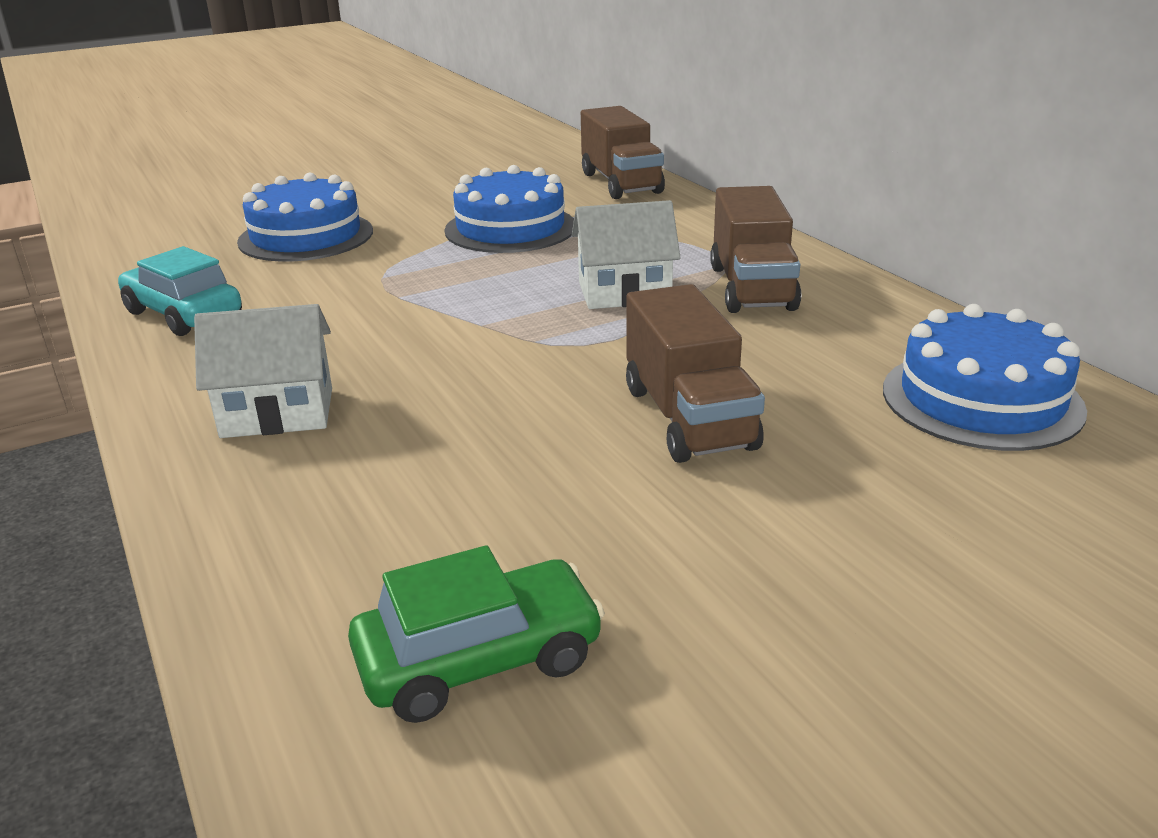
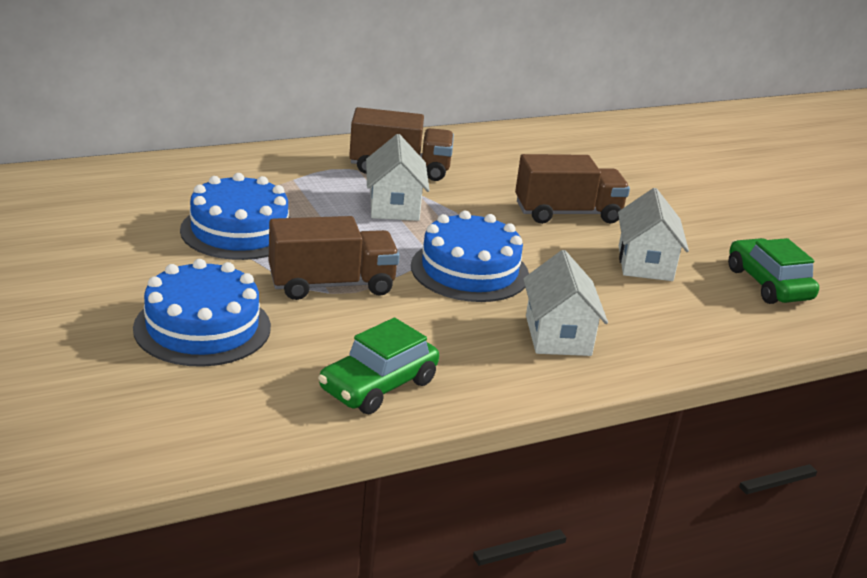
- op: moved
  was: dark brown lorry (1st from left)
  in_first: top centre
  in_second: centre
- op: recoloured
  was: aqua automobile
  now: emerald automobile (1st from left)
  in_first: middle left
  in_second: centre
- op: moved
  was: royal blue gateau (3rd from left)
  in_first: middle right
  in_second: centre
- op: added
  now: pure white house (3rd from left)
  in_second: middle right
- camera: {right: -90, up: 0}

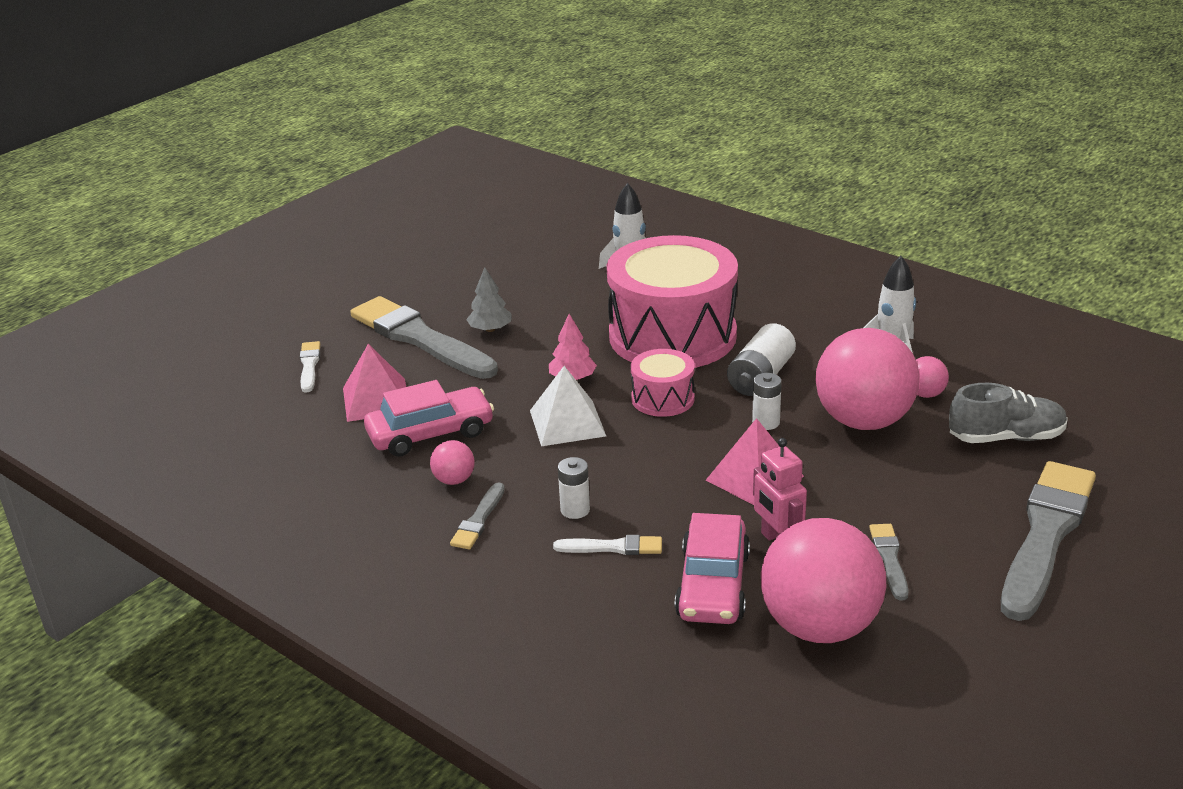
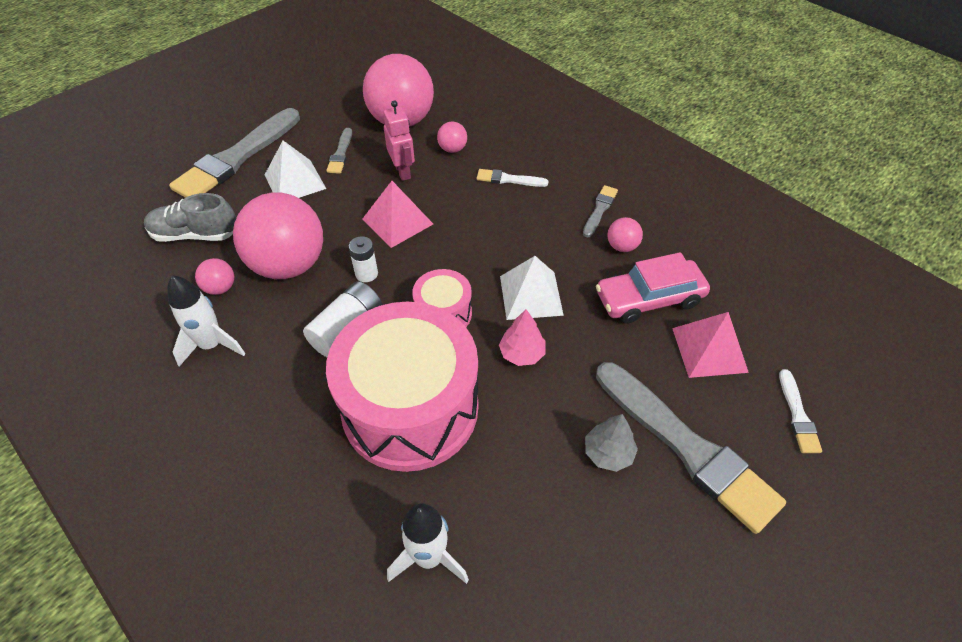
- op: removed
  was: pure white AA battery (1st from left)
  in_first: centre
- op: replaced
  was: pink automobile (2nd from left)
  now: pink play ball (4th from left)
  in_first: bottom centre
  in_second: top centre
- op: added
  now: pure white pyramid shape (1st from left)
  in_second: top left
- camera: {right: -175, up: 20}

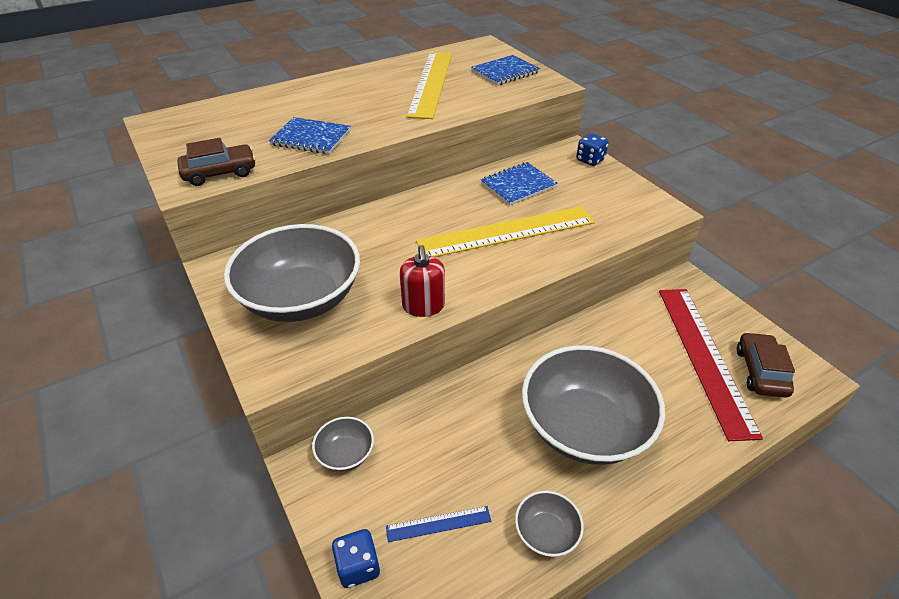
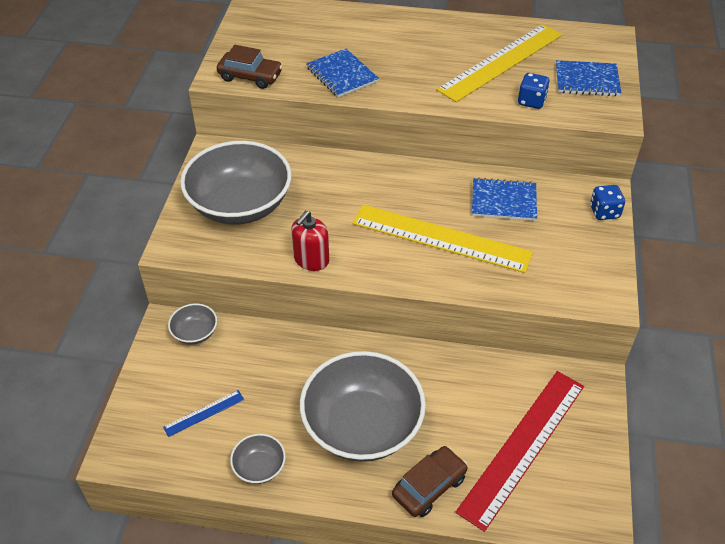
- op: moved
  was: dark brown automobile (2nd from left)
  in_first: middle right
  in_second: bottom centre
- op: turned
  was: royal blue ruler
  in_first: bottom centre
  in_second: bottom left
  clockwise: -60
- op: moved
  was: royal blue die (1st from left)
  in_first: bottom centre
  in_second: top right
- camera: {right: 40, up: 5}

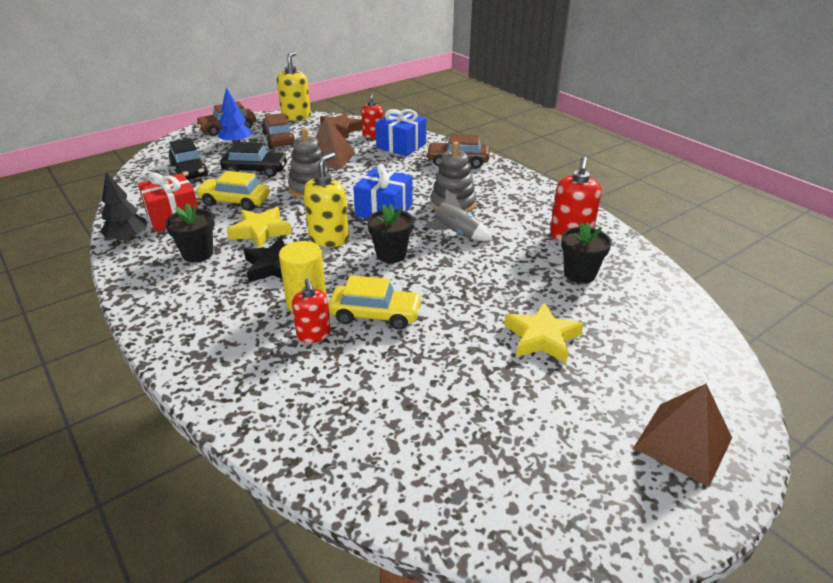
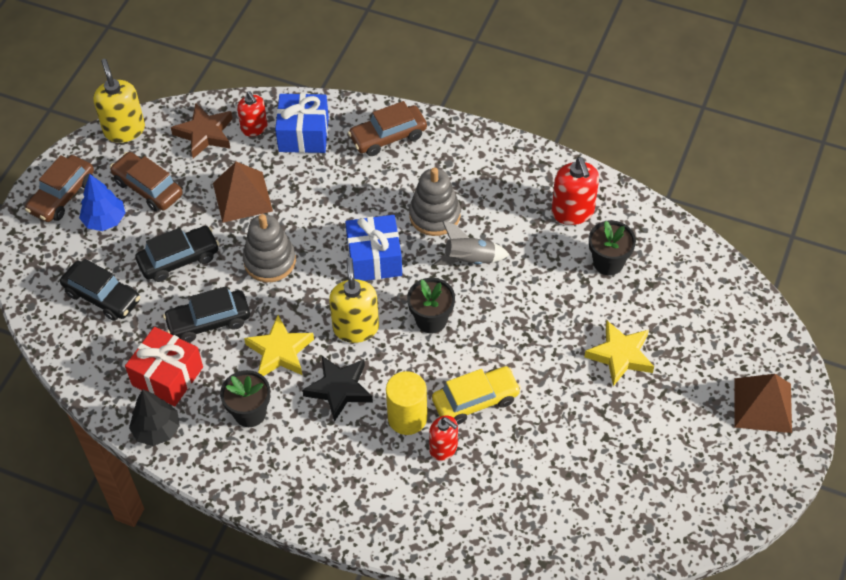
- op: recoloured
  was: yellow automobile (1st from left)
  now: black automobile (3rd from left)
  in_first: top left
  in_second: middle left
- camera: {right: -30, up: 20}

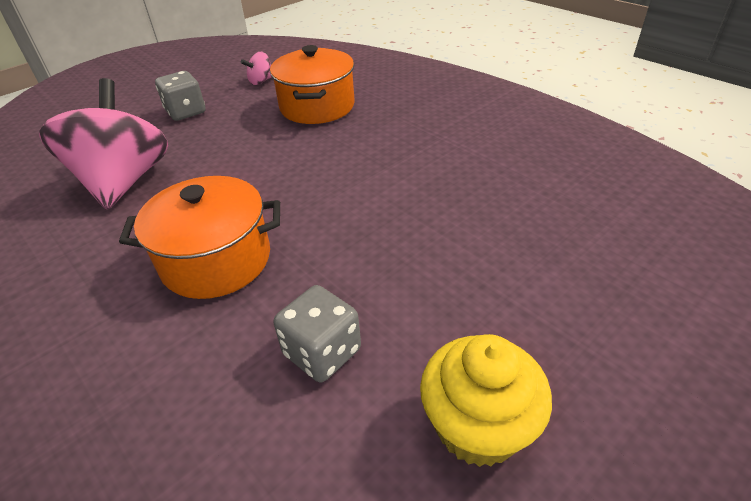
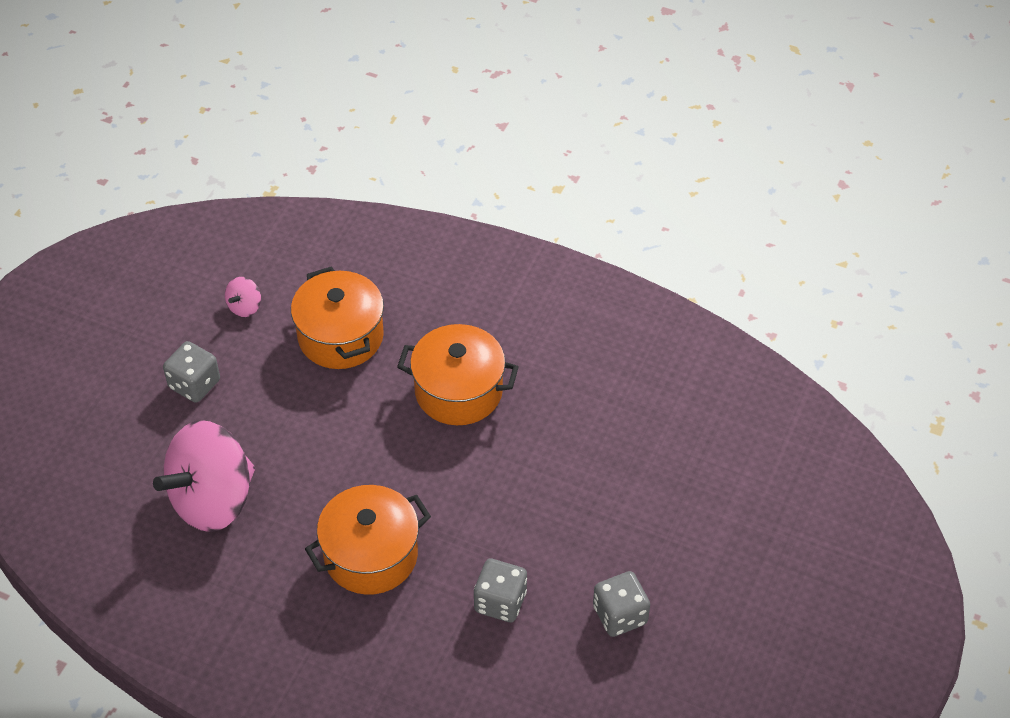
- op: turned
  was: pink whirligig (1st from left)
  in_first: top left
  in_second: middle left
  clockwise: -105
- op: replaced
  was: yellow cupcake
  now: grey die (3rd from left)
  in_first: bottom centre
  in_second: bottom centre
- op: added
  now: orange cooking pot (3rd from left)
  in_second: centre
- camera: {right: -25, up: 10}

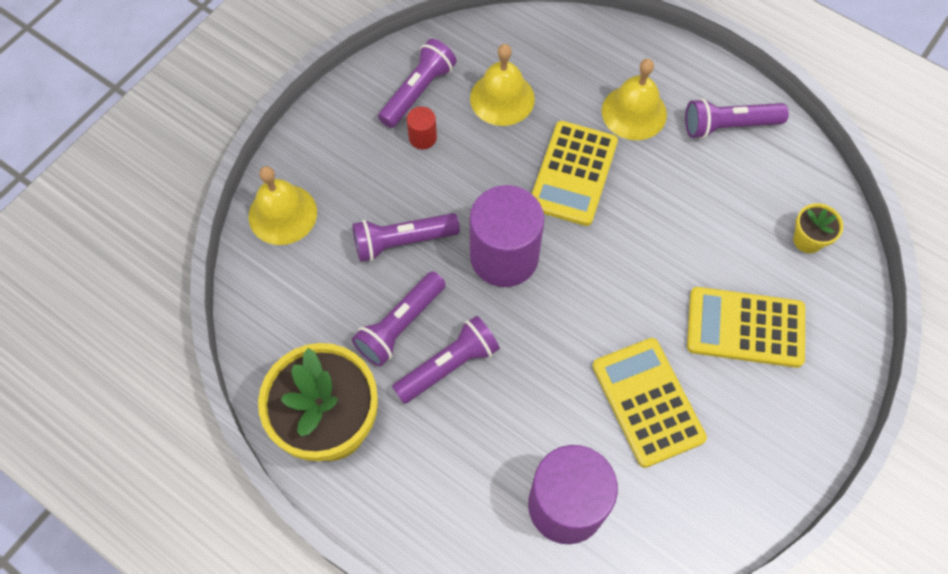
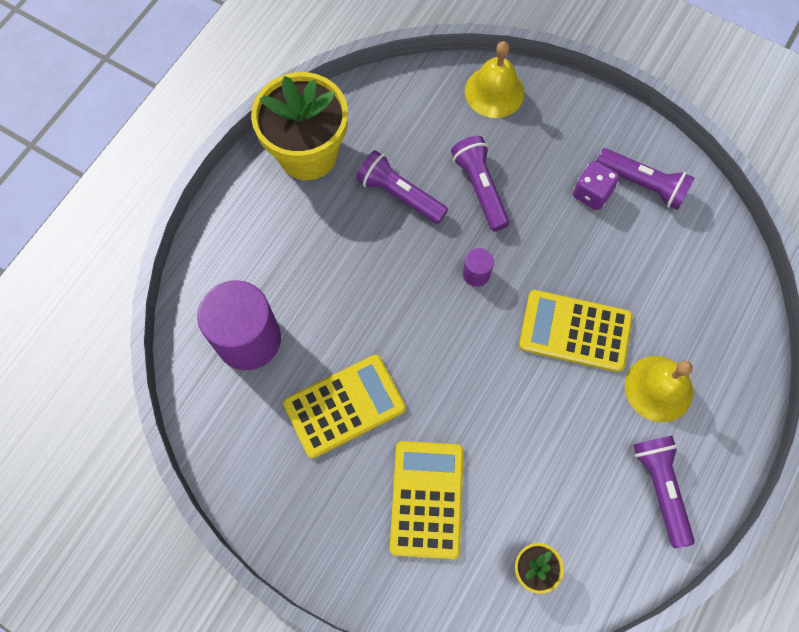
- op: removed
  was: yellow bell (2nd from left)
  in_first: top centre
- op: replaced
  was: crimson cylinder shape
  now: royal purple die
  in_first: top centre
  in_second: top right
- op: resized
  was: royal purple cylinder shape (1st from left in the first image)
  in_first: centre
  in_second: centre
  ratio: 0.43
- op: removed
  was: royal purple pocket torch (4th from left)
  in_first: centre
- camera: {right: 85, up: 5}

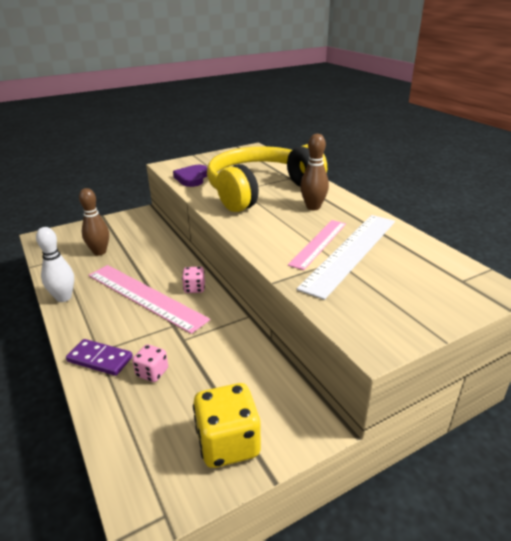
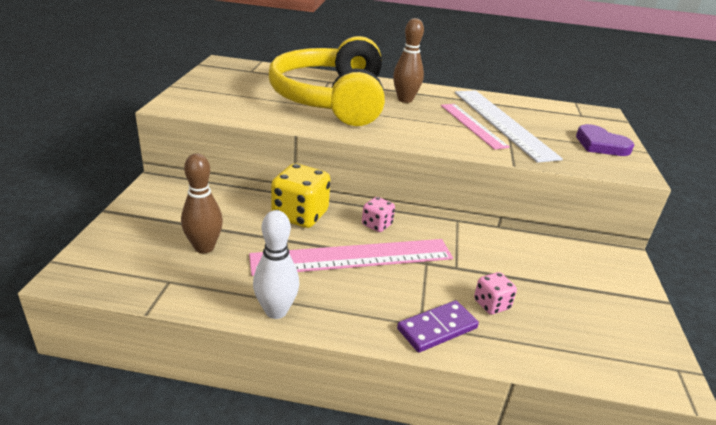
- op: moved
  was: royal purple heart
  in_first: top centre
  in_second: top right
- op: moved
  was: yellow die
  in_first: bottom centre
  in_second: centre
- camera: {right: -55, up: 0}

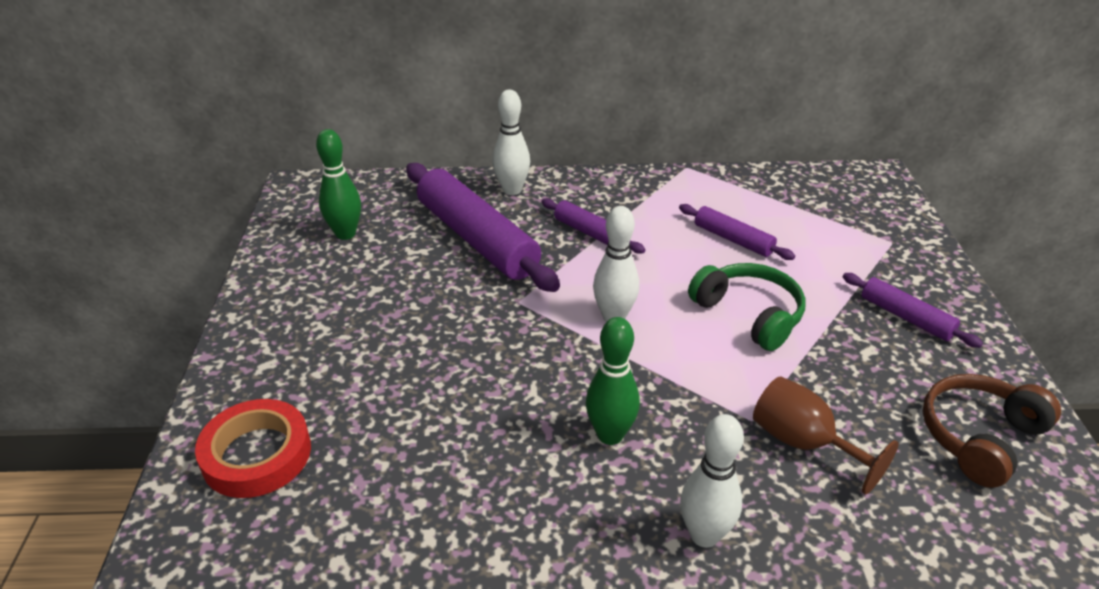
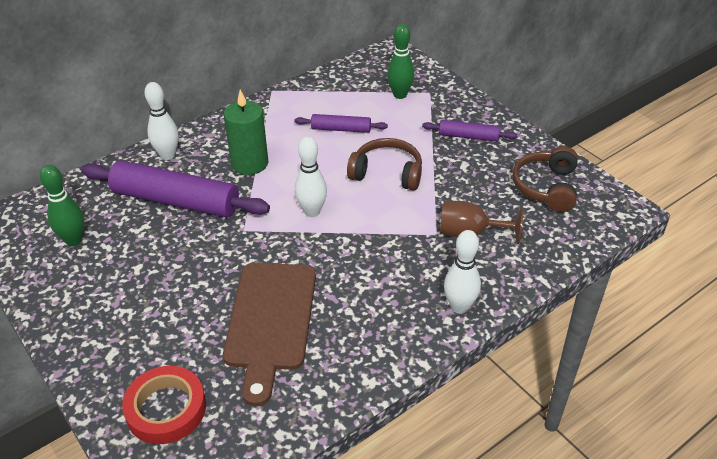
- op: replaced
  was: royal purple rolling pin (2nd from left)
  now: emerald candle
  in_first: centre
  in_second: top centre
- op: recoloured
  was: emerald headset
  now: dark brown headset (1st from left)
  in_first: middle right
  in_second: centre
- op: moved
  was: emerald skittle (2nd from left)
  in_first: centre
  in_second: top centre
- op: added
  now: dark brown cutting board
  in_second: bottom centre
- camera: {right: -35, up: 5}

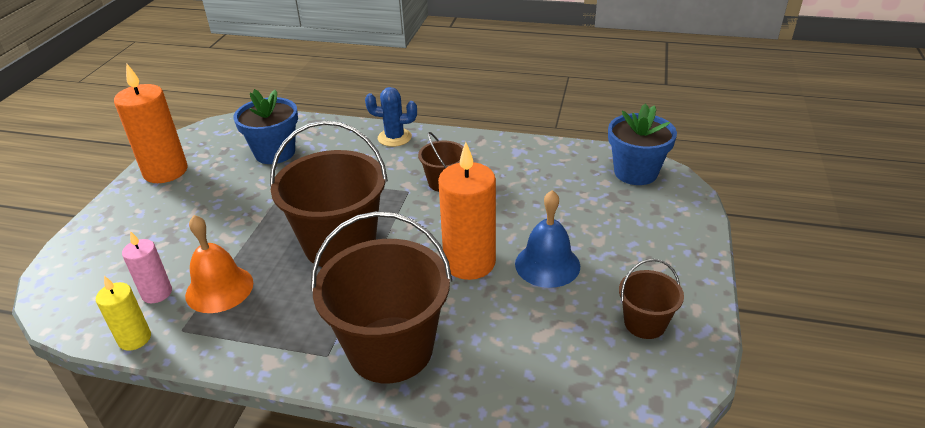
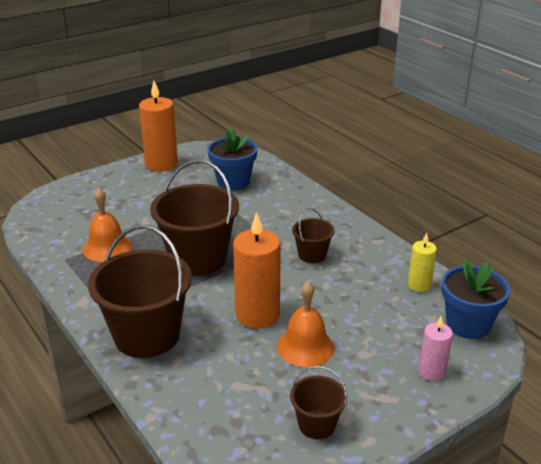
- op: removed
  was: royal blue saguaro cactus
  in_first: top centre
- op: recoloured
  was: royal blue bell
  now: orange bell (2nd from left)
  in_first: centre
  in_second: bottom centre
- op: moved
  was: pink candle
  in_first: middle left
  in_second: bottom right
- op: moved
  was: yellow candle
  in_first: bottom left
  in_second: middle right
- camera: {right: 40, up: -5}

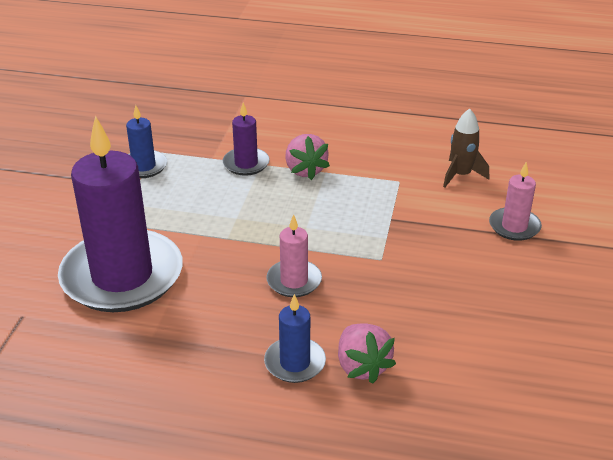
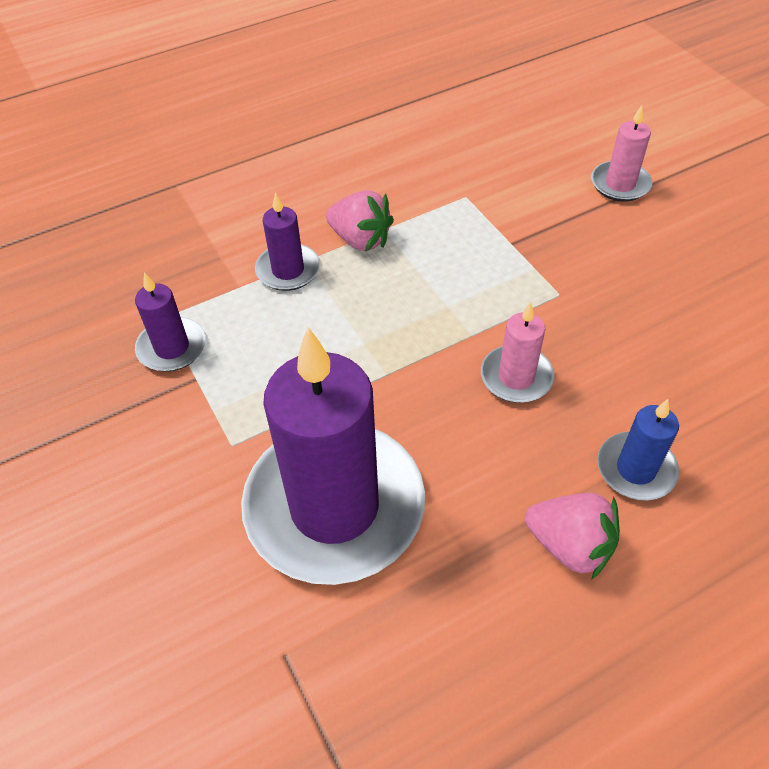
- op: recoloured
  was: royal blue candle (1st from left)
  now: royal purple candle (1st from left)
  in_first: top left
  in_second: middle left
- op: removed
  was: dark brown rocket
  in_first: top right
- op: moved
  was: pink berry (2nd from left)
  in_first: bottom centre
  in_second: bottom right
- camera: {right: -40, up: 15}

